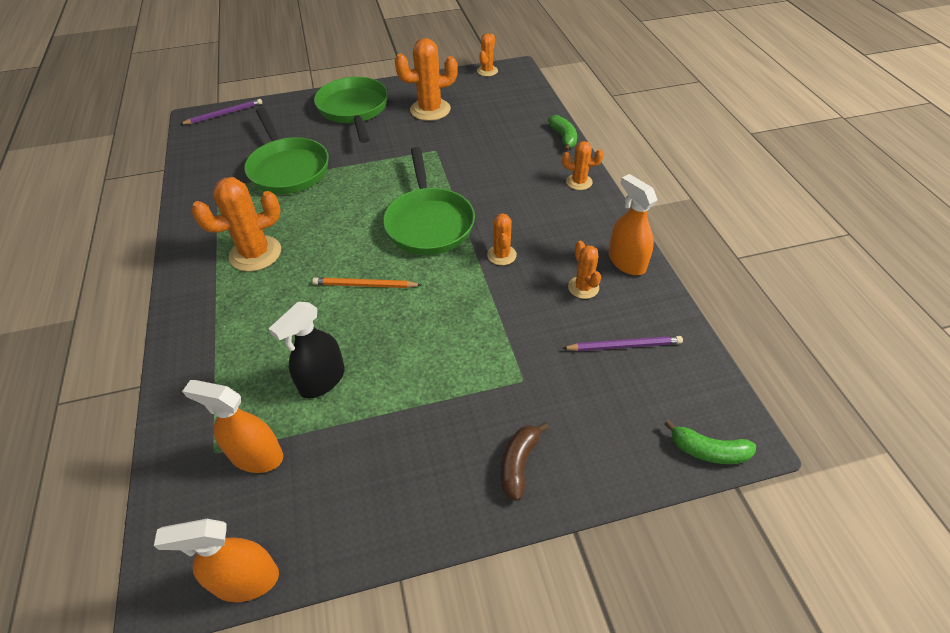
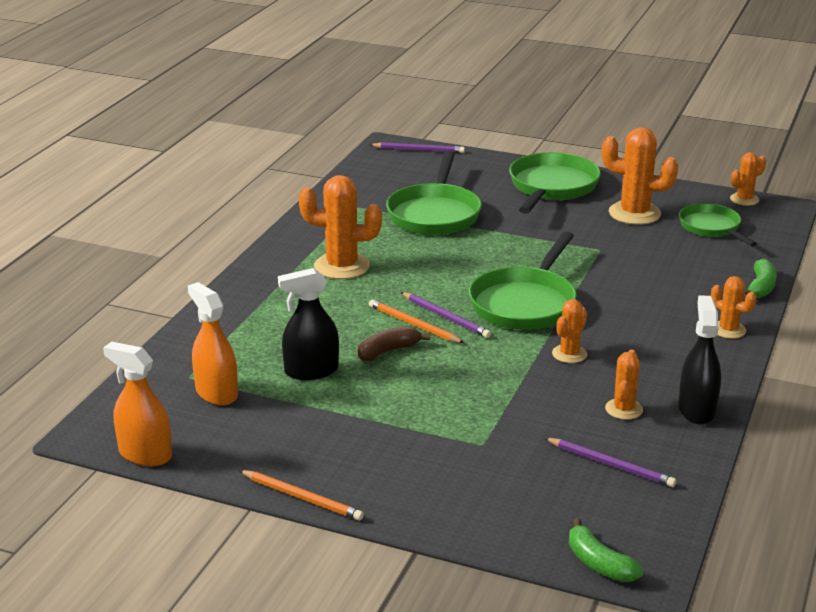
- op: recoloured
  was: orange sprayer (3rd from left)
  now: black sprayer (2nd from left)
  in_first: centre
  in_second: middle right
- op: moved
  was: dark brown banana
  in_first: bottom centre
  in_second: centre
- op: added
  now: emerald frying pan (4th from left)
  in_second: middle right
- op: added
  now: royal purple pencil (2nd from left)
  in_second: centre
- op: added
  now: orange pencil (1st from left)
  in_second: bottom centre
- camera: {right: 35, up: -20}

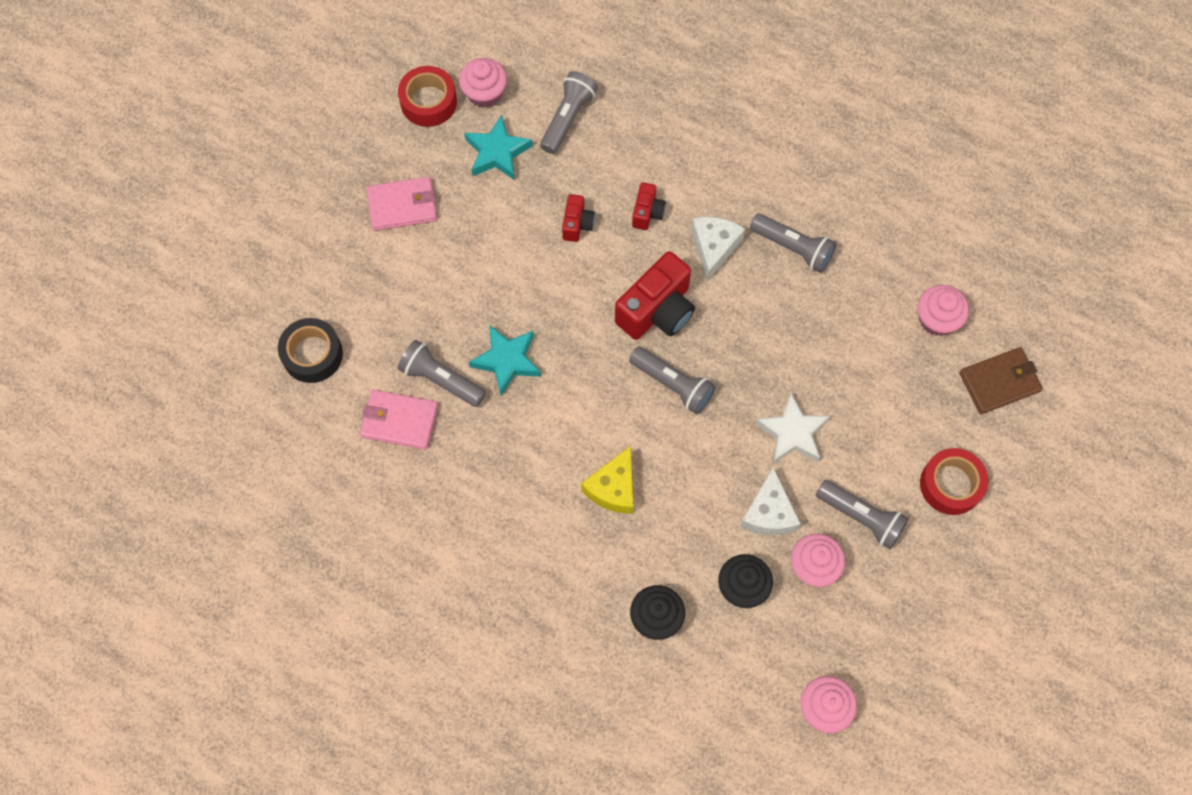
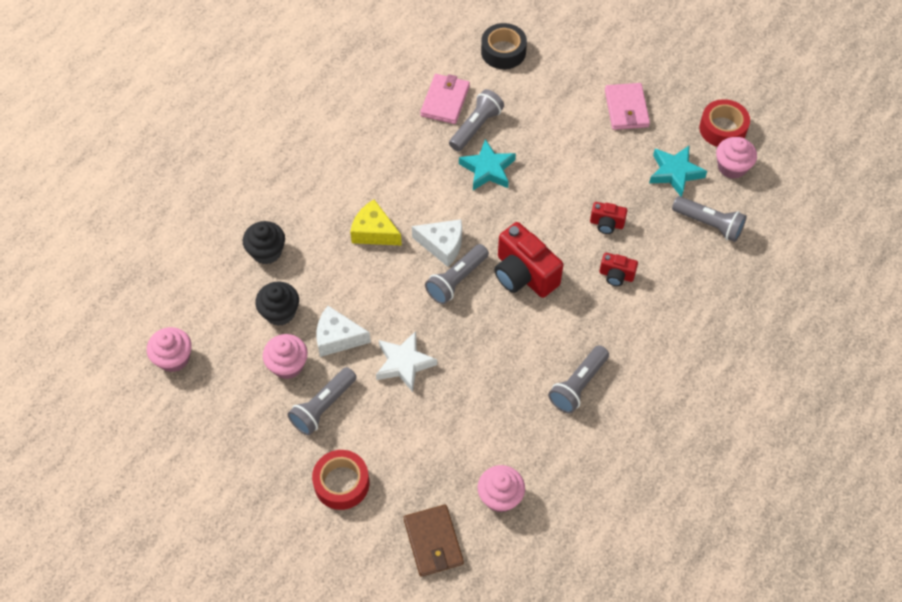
- op: moved
  was: pure white cheese (1st from left in the first image)
  now: pure white cheese (2nd from left)
  in_first: top centre
  in_second: centre
- camera: {right: 95, up: -10}

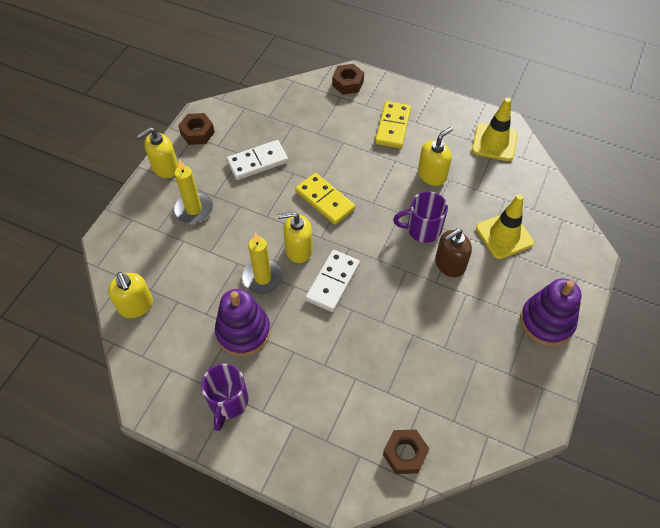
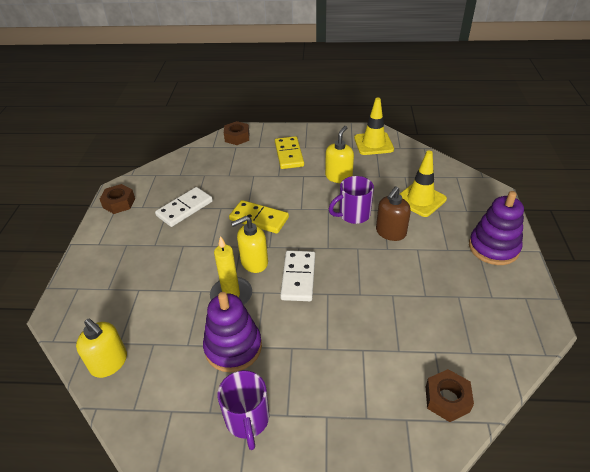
- op: removed
  was: yellow soap pump (2nd from left)
  in_first: top left
- op: removed
  was: yellow candle (1st from left)
  in_first: middle left
- camera: {right: -20, up: -15}

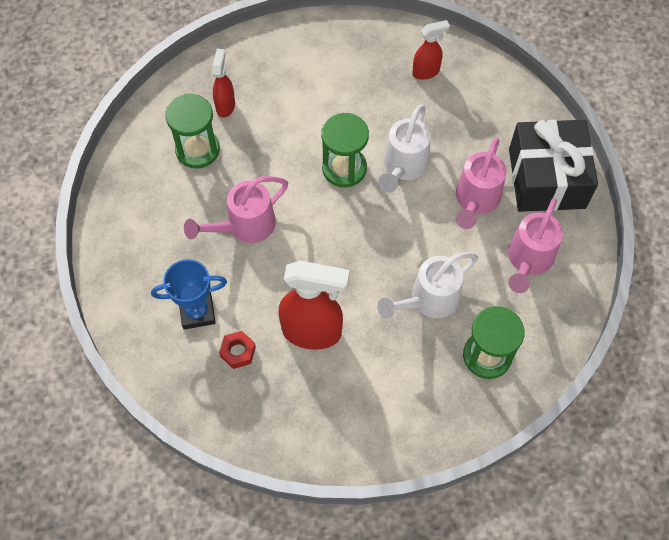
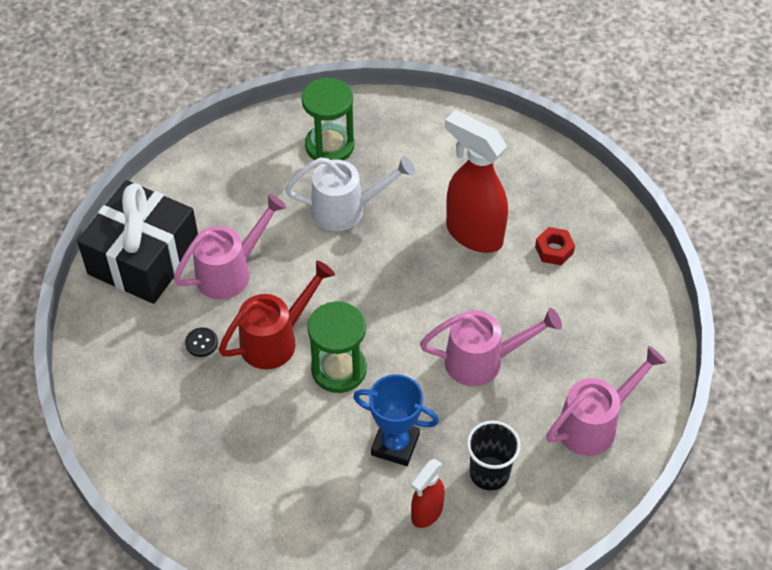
- op: removed
  was: crimson sprayer (3rd from left)
  in_first: top centre
- op: replaced
  was: emerald sand timer (1st from left)
  now: black cup
  in_first: top left
  in_second: bottom centre
- op: recoloured
  was: pure white sprinkling can (1st from left)
  now: crimson sprinkling can
  in_first: top centre
  in_second: centre
- op: moved
  was: pink sprinkling can (3rd from left)
  in_first: middle right
  in_second: bottom right
- op: moved
  was: royal blue prize cup
  in_first: middle left
  in_second: bottom centre
- op: added
  now: black shirt button
  in_second: middle left
- camera: {right: -150, up: -10}

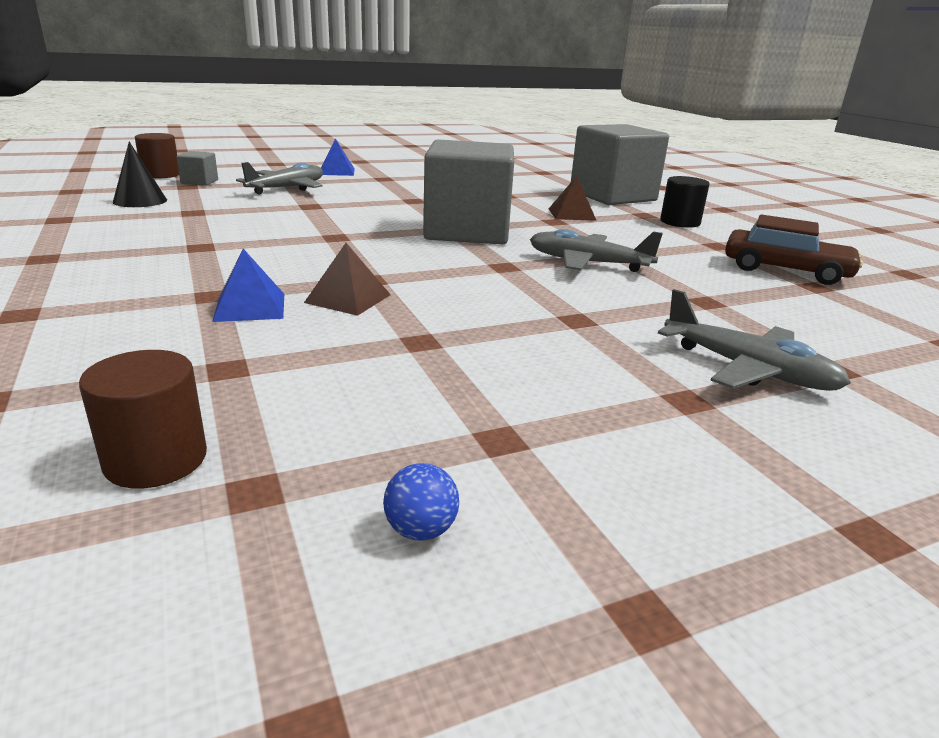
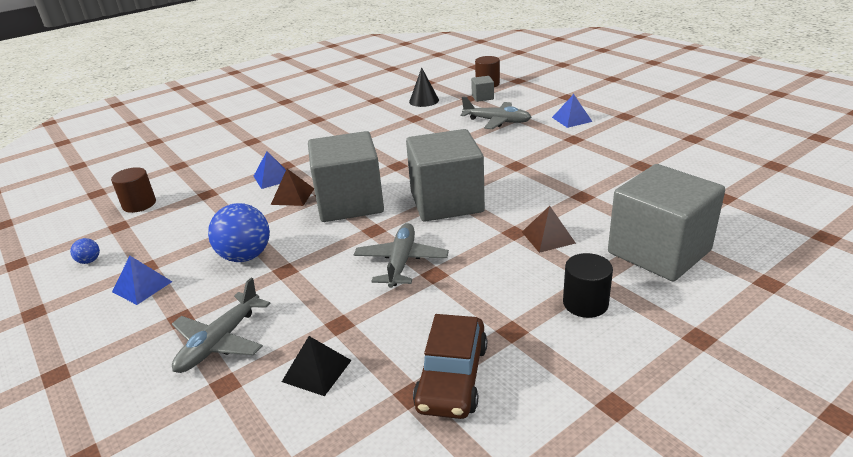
- op: added
  now: grey cube (1st from left)
  in_second: centre
- op: added
  now: royal blue play ball (2nd from left)
  in_second: middle left
- op: added
  now: royal blue pyramid shape (1st from left)
  in_second: middle left
- op: added
  now: black pyramid shape
  in_second: bottom centre
- camera: {right: 80, up: 5}

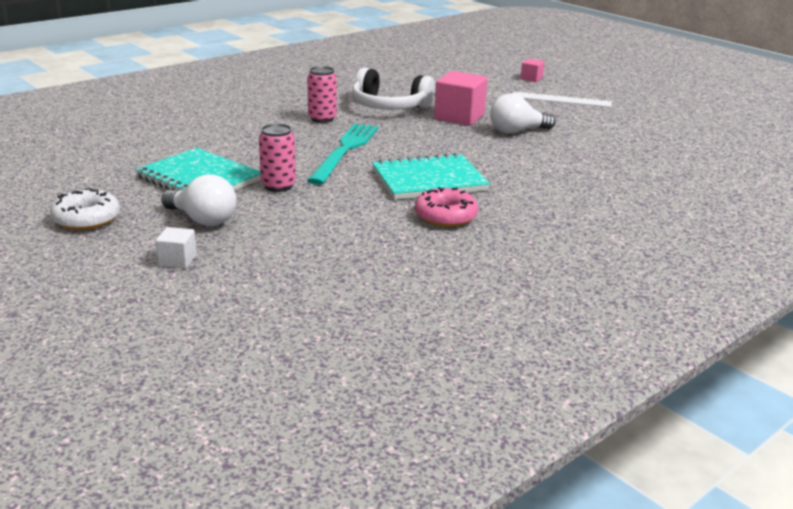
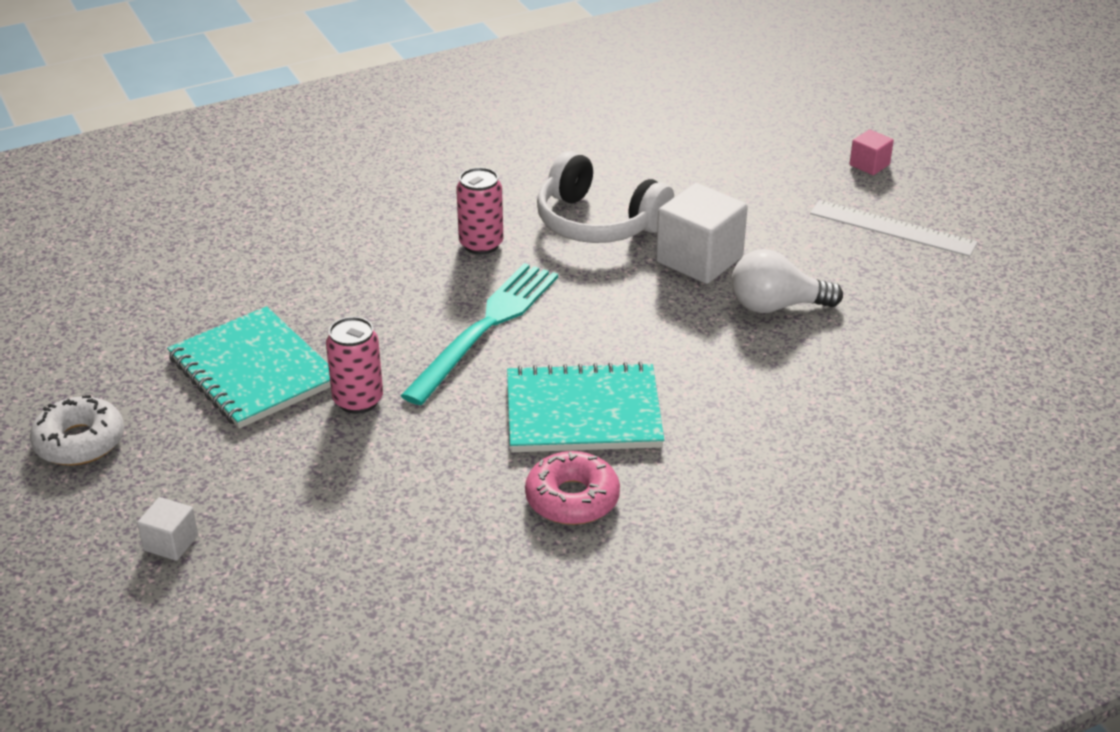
- op: recoloured
  was: pink cube (1st from left)
  now: pure white cube (2nd from left)
  in_first: top centre
  in_second: top centre
- op: removed
  was: pure white lightbulb (1st from left)
  in_first: middle left
- camera: {right: 15, up: 10}

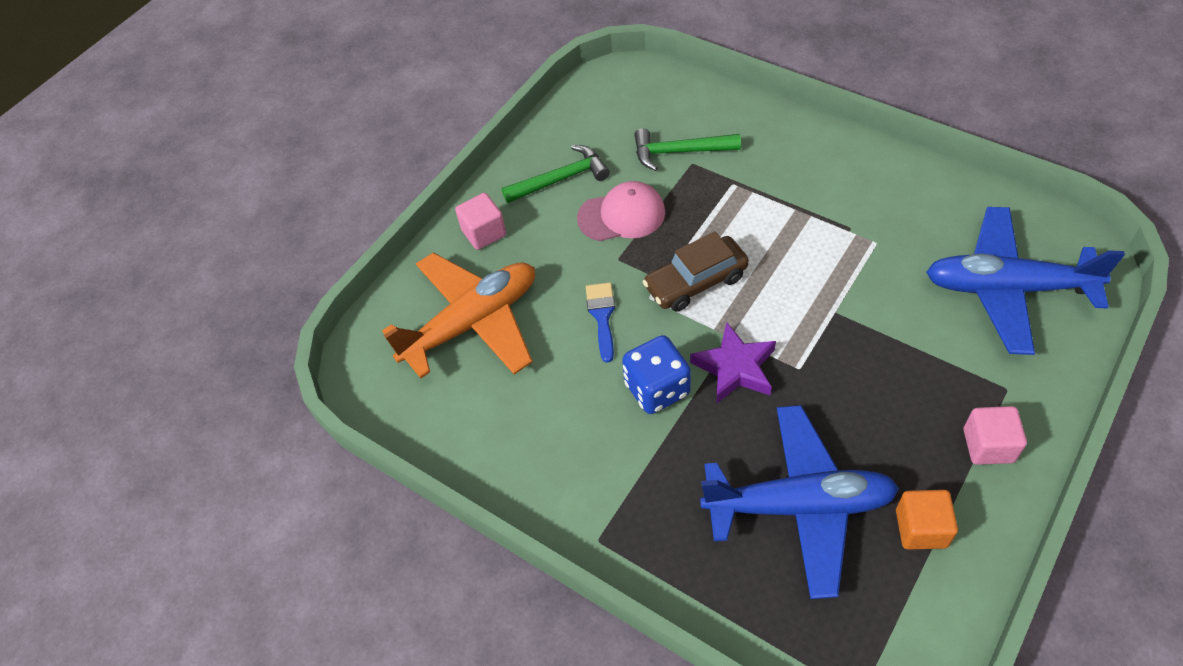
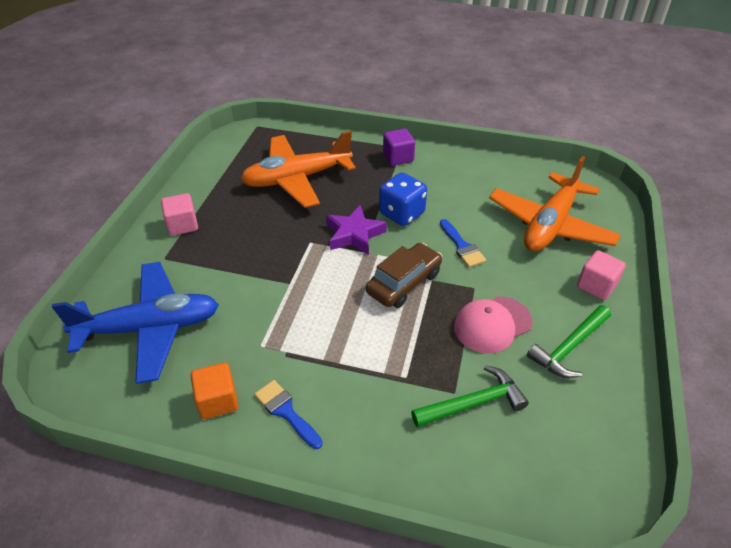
- op: recoloured
  was: royal blue plane (1st from left)
  now: orange plane (1st from left)
  in_first: bottom right
  in_second: top centre
- op: moved
  was: orange cube
  in_first: bottom right
  in_second: bottom left
- op: added
  now: royal purple cube
  in_second: top centre
- op: added
  now: royal blue paintbrush (1st from left)
  in_second: bottom centre
- camera: {right: 155, up: -10}

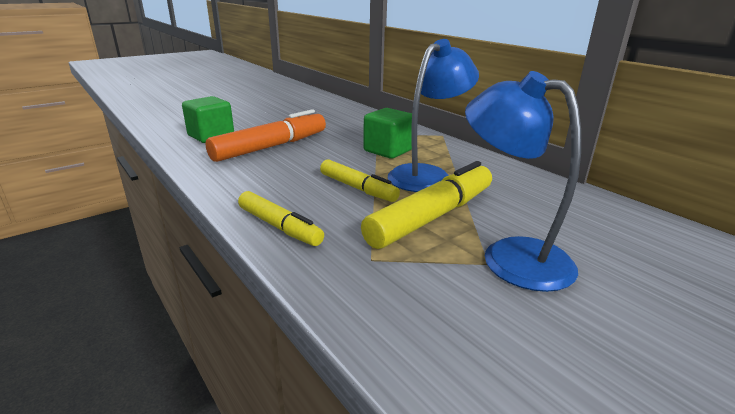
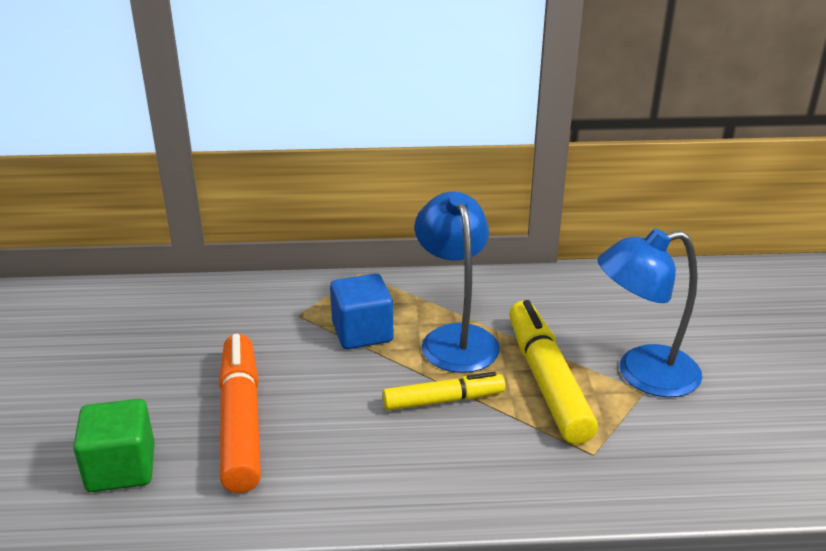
- op: recoloured
  was: emerald cube (2nd from left)
  now: royal blue cube
  in_first: top centre
  in_second: centre
- op: removed
  was: yellow marker (1st from left)
  in_first: centre
- camera: {right: -55, up: 5}

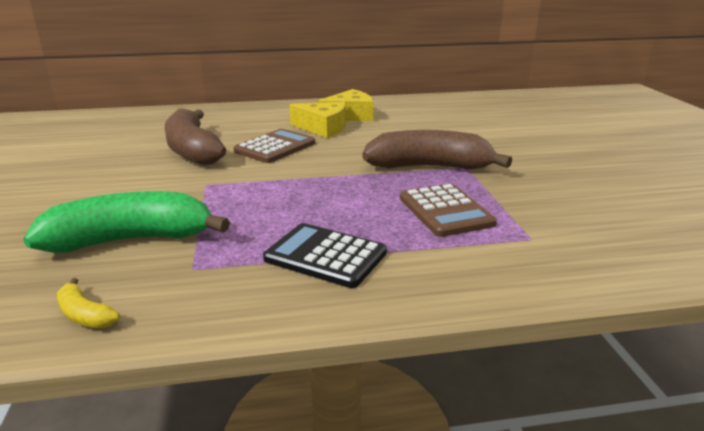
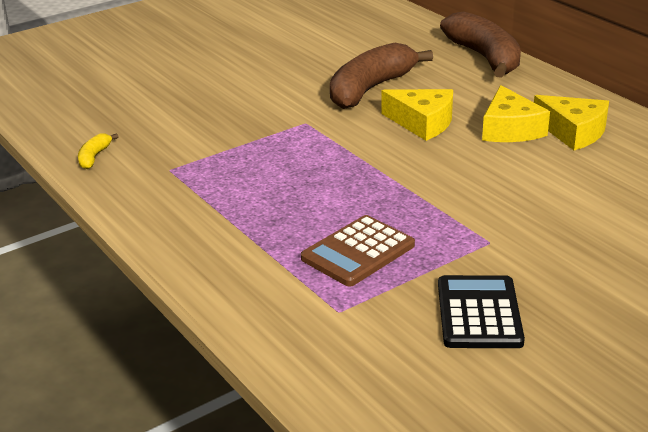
- op: replaced
  was: dark brown adding machine (1st from left)
  now: yellow cheese (1st from left)
  in_first: centre
  in_second: top centre
- op: moved
  was: dark brown banana (2nd from left)
  in_first: centre
  in_second: top right
- op: removed
  was: emerald banana
  in_first: middle left
- op: moved
  was: black adding machine
  in_first: centre
  in_second: bottom right
- camera: {right: 65, up: 5}

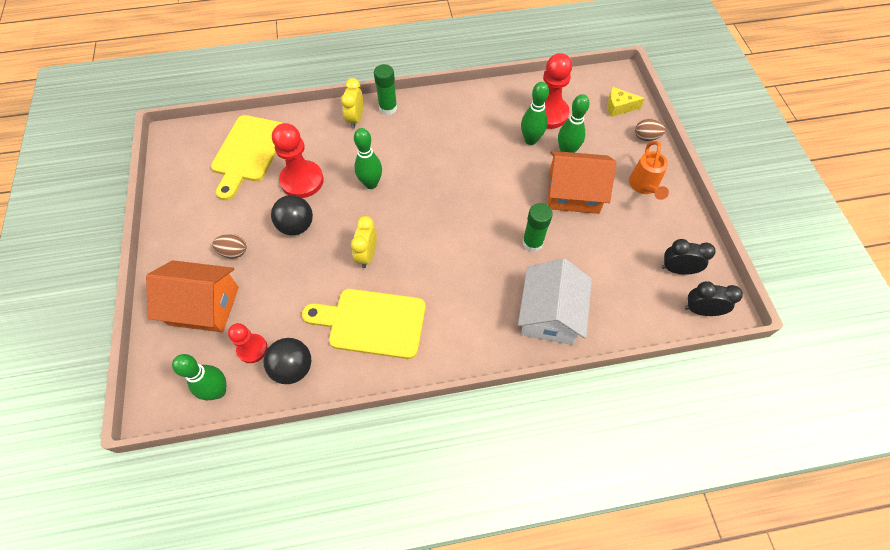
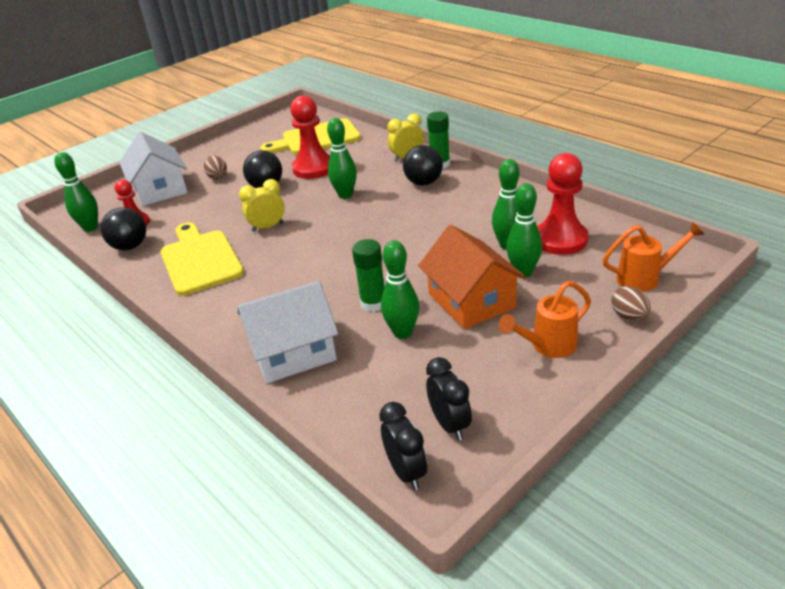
- op: replaced
  was: yellow cheese
  now: orange sprinkling can (2nd from left)
  in_first: top right
  in_second: middle right
- op: recoloured
  was: orange house (1st from left)
  now: pure white house (1st from left)
  in_first: middle left
  in_second: top left
- op: added
  now: black play ball (3rd from left)
  in_second: top centre
- op: added
  now: emerald skittle (3rd from left)
  in_second: centre
- camera: {right: 60, up: -25}

